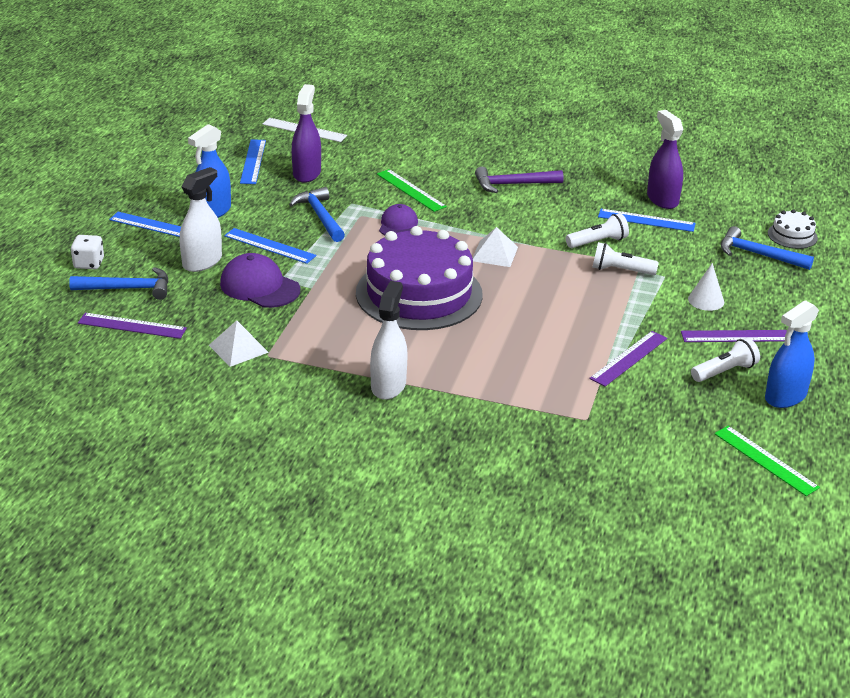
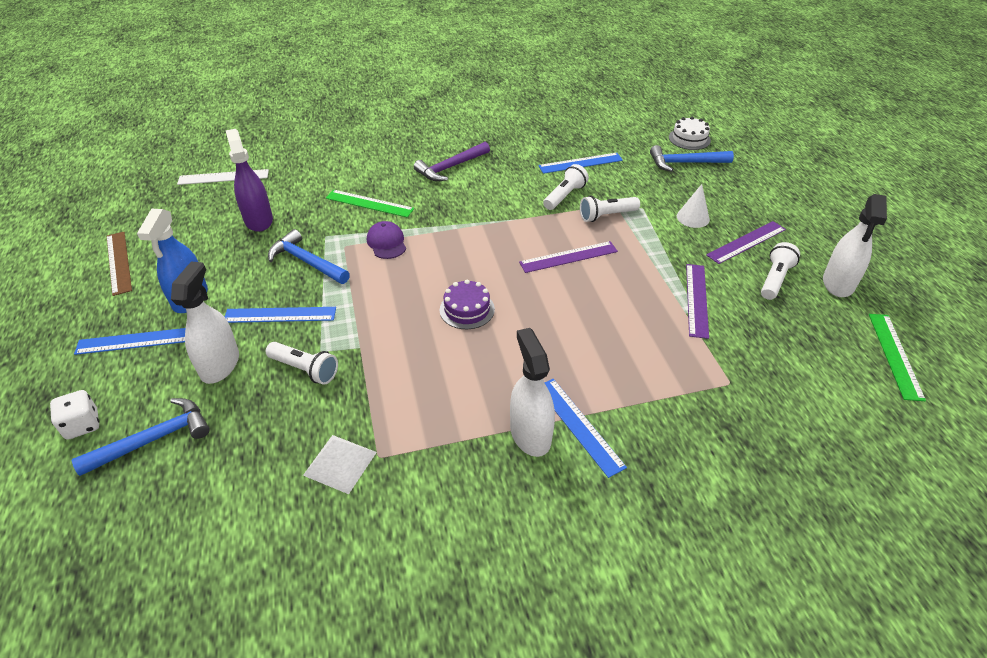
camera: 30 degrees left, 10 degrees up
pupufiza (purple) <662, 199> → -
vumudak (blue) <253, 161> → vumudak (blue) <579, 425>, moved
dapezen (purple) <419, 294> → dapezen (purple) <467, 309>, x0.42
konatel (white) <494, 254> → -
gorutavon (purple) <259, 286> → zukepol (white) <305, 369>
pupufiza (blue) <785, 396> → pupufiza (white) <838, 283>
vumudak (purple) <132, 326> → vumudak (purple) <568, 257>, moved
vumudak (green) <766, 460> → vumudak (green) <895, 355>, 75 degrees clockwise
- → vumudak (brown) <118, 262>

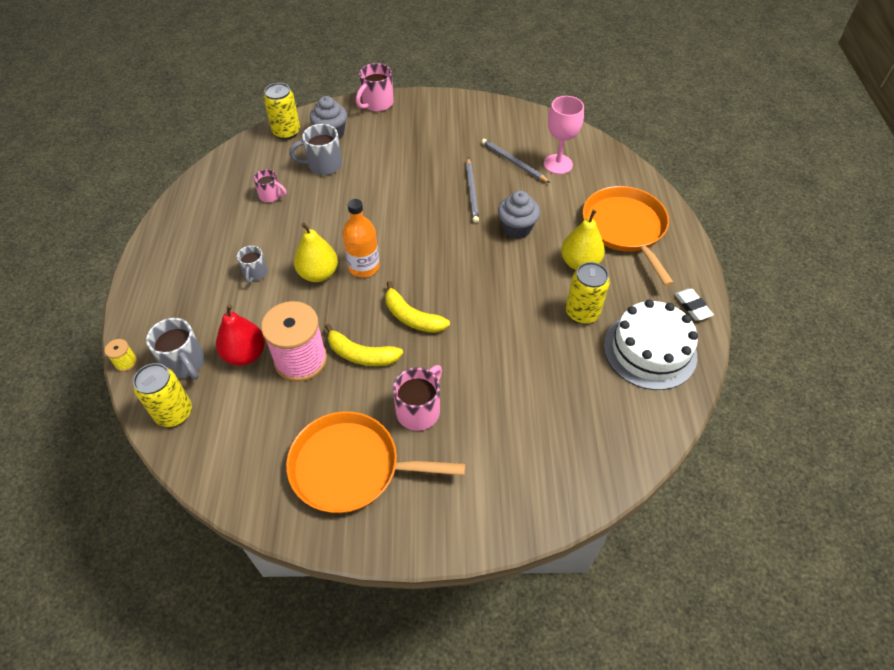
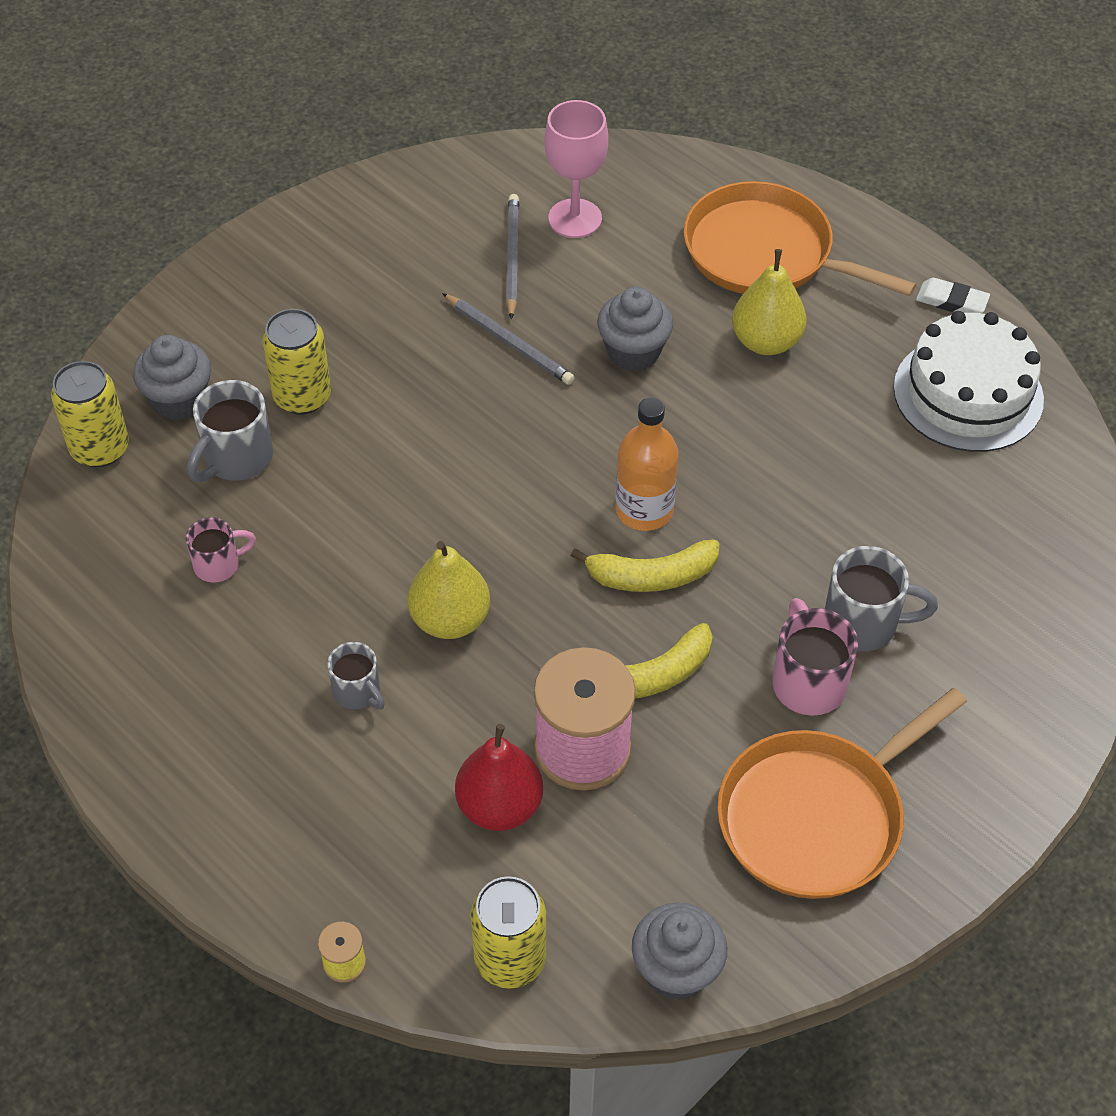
camera: 45 degrees left, 0 degrees up
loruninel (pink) <377, 103> → -
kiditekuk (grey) <513, 162> → kiditekuk (grey) <512, 257>, 90 degrees clockwise
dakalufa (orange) <364, 267> → dakalufa (orange) <644, 510>, moved
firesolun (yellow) <582, 313> → firesolun (yellow) <302, 396>, moved
loruninel (grey) <185, 364> → loruninel (grey) <863, 623>, moved
- → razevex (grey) <676, 970>

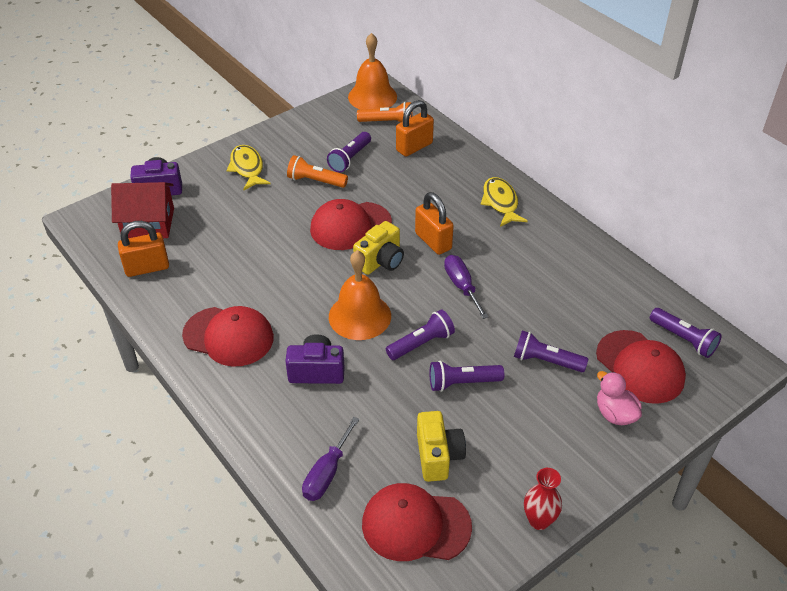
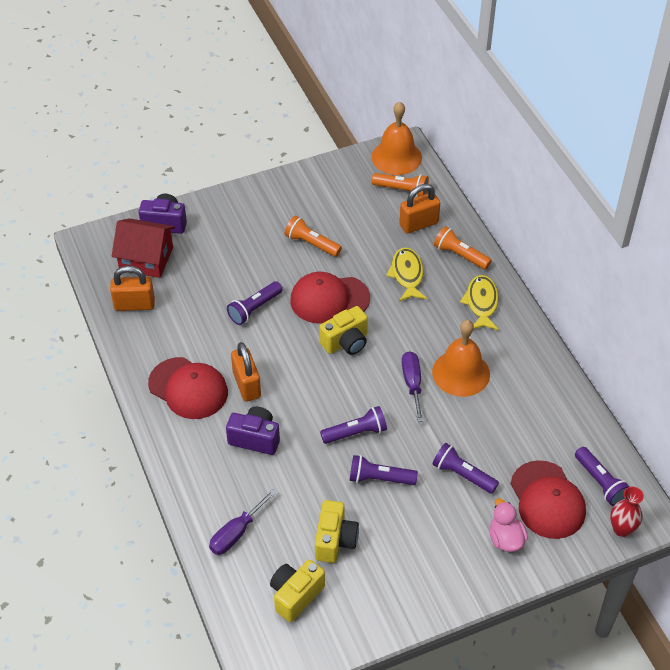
camera: 15 degrees right, 5 degrees up
zukepol (purple) <350, 159> → zukepol (purple) <254, 309>, moved
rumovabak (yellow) <247, 168> → rumovabak (yellow) <407, 275>, moved
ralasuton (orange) <433, 241> → ralasuton (orange) <247, 385>, moved
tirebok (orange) <359, 316> → tirebok (orange) <461, 373>, moved
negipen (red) <539, 520> → negipen (red) <621, 529>, moved
gorutavon (red) <415, 525> → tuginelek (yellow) <296, 595>
- → zukepol (orange) <460, 255>

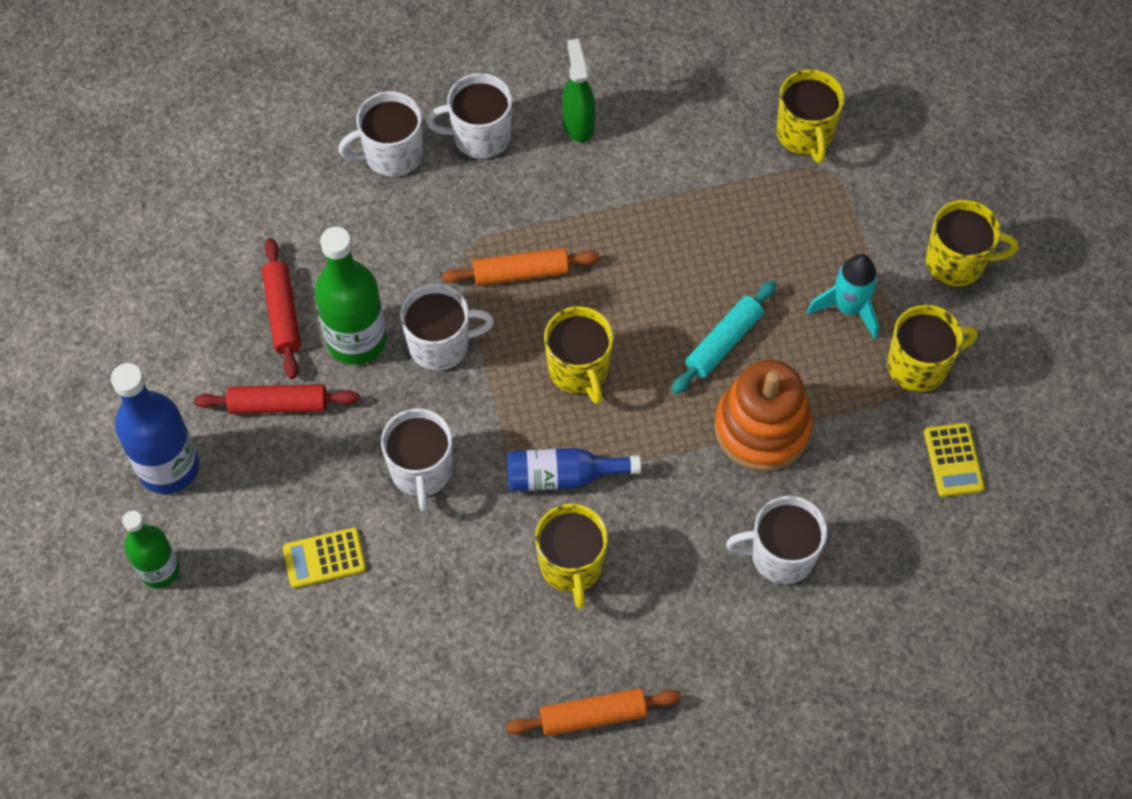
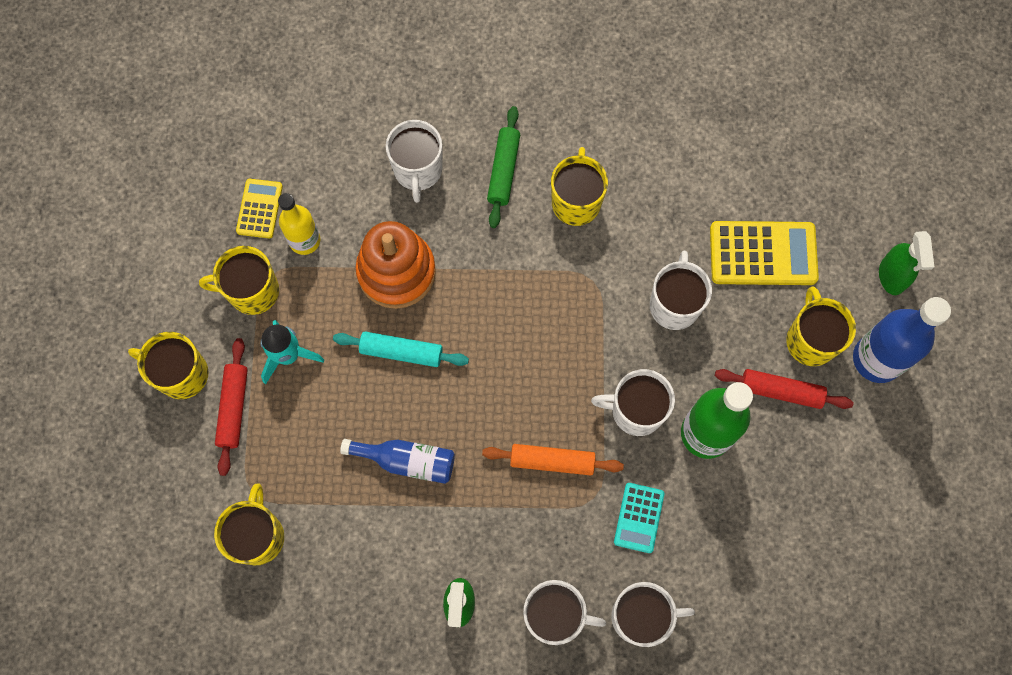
camera: 165 degrees left, 10 degrees up
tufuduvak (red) <282, 313> → tufuduvak (red) <234, 408>, moved
tufuduvak (turquoise) <723, 342> → tufuduvak (turquoise) <401, 352>, 45 degrees clockwise
loruninel (yellow) <579, 370> → loruninel (yellow) <810, 340>, moved
dakalufa (blue) <563, 476> → dakalufa (blue) <407, 461>, moved
loruninel (white) <781, 555> → loruninel (white) <418, 170>, 75 degrees clockwise
dakalufa (green) <159, 570> → pupufiza (green) <891, 276>
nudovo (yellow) <324, 558> → nudovo (yellow) <763, 254>, x1.74
tufuduvak (orange) <593, 716> → -
- → tufuduvak (green) <503, 170>
- → dakalufa (yellow) <305, 240>
- → nudovo (turquoise) <638, 517>

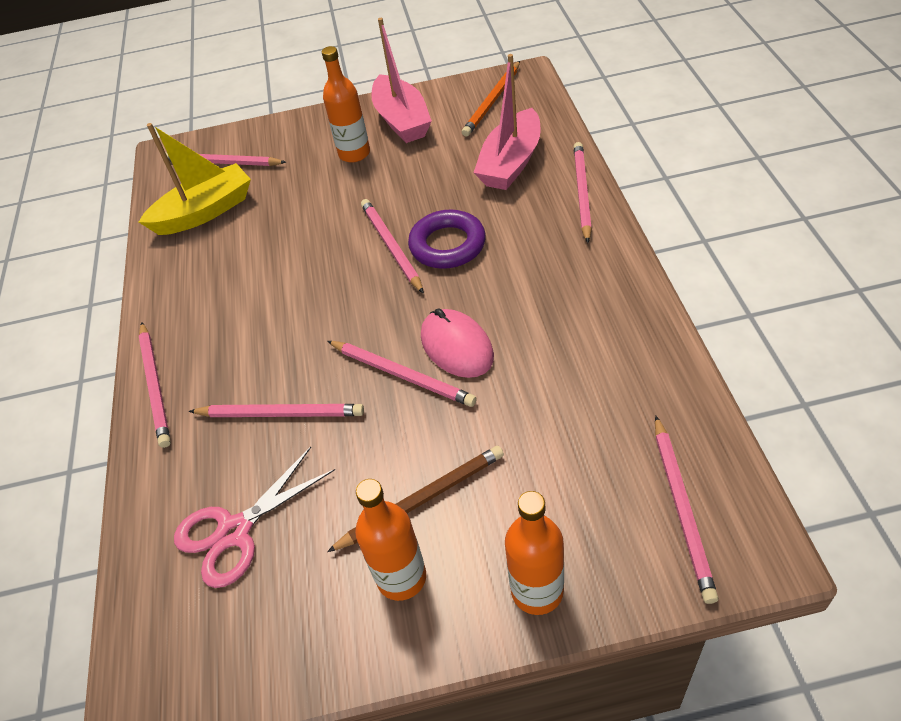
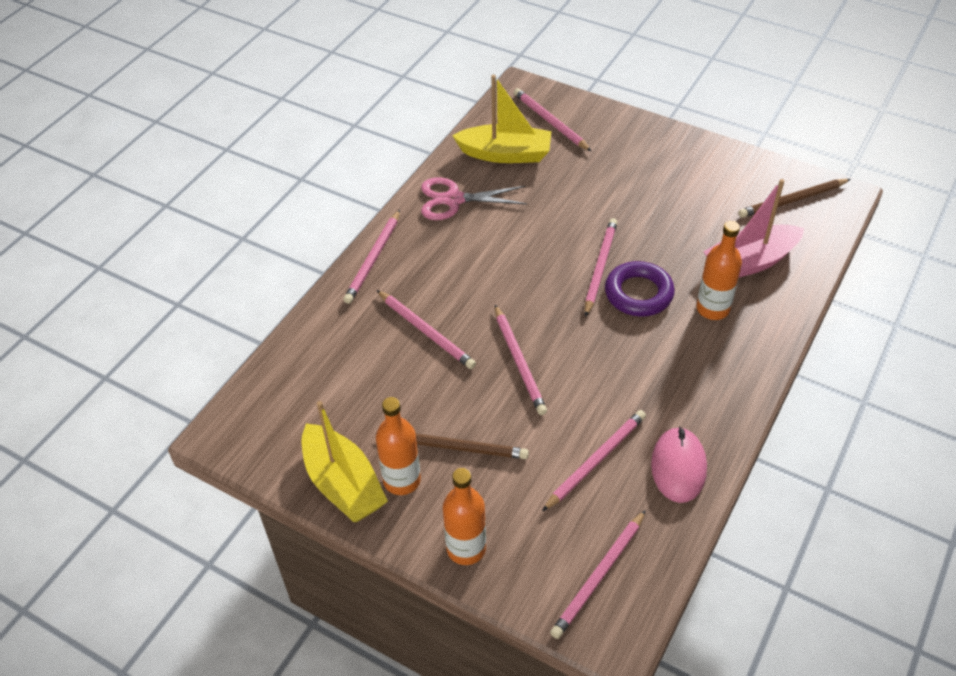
camera: 35 degrees right, 0 degrees up
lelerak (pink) <402, 120> → -
dakalufa (orange) <354, 154> → dakalufa (orange) <712, 309>, moved
kiditekuk (orange) <492, 101> → kiditekuk (brown) <792, 200>
kiditekuk (pink) <582, 192> → kiditekuk (pink) <596, 460>, moved
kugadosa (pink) <457, 346> → kugadosa (pink) <678, 467>, moved
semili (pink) <235, 531> → semili (pink) <454, 199>, moved
- → lelerak (yellow) <343, 484>

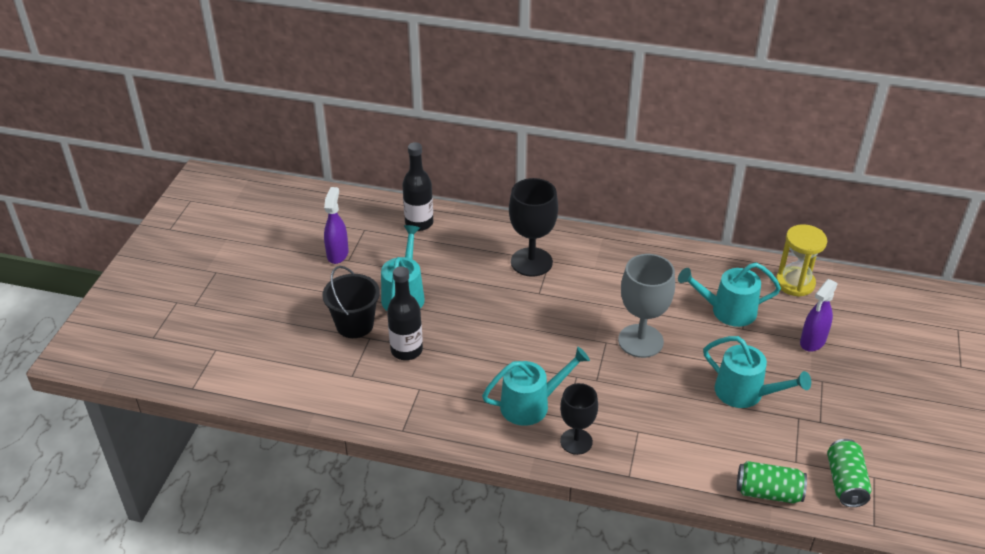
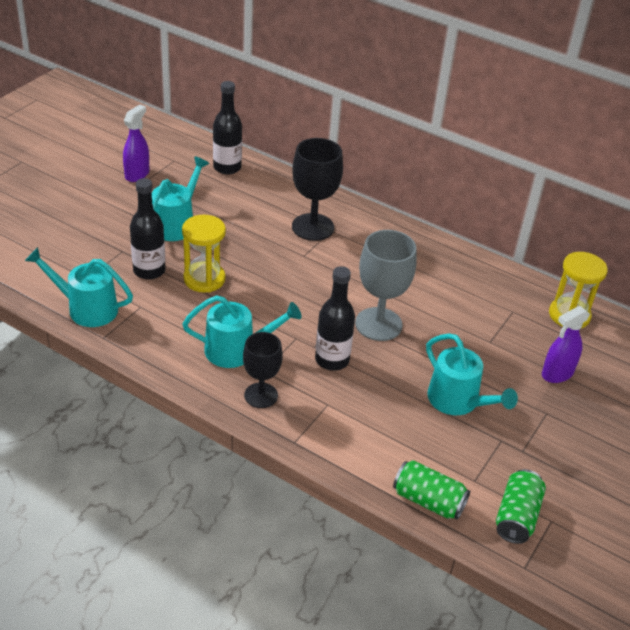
camera: 15 degrees right, 0 degrees up
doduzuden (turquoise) <727, 311> → doduzuden (turquoise) <86, 308>, moved
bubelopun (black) <354, 325> → -
- → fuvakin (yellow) <204, 279>
- → dakalufa (black) <332, 360>

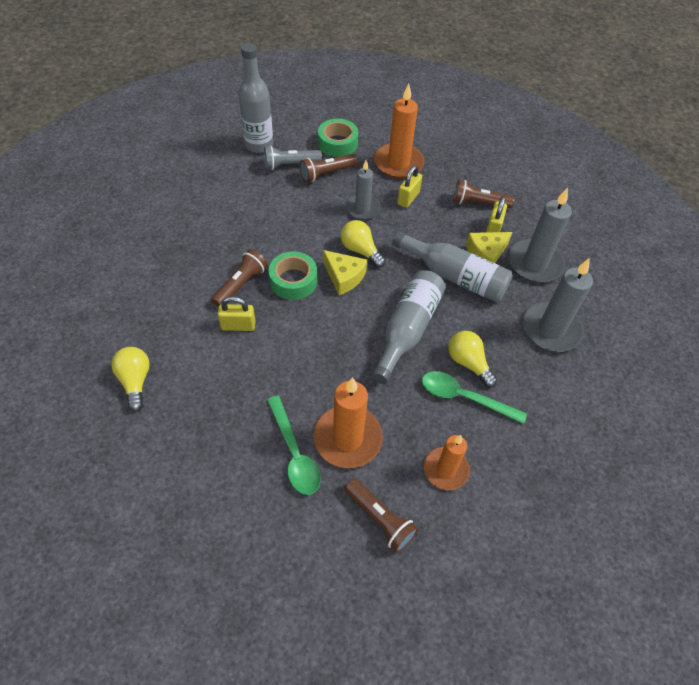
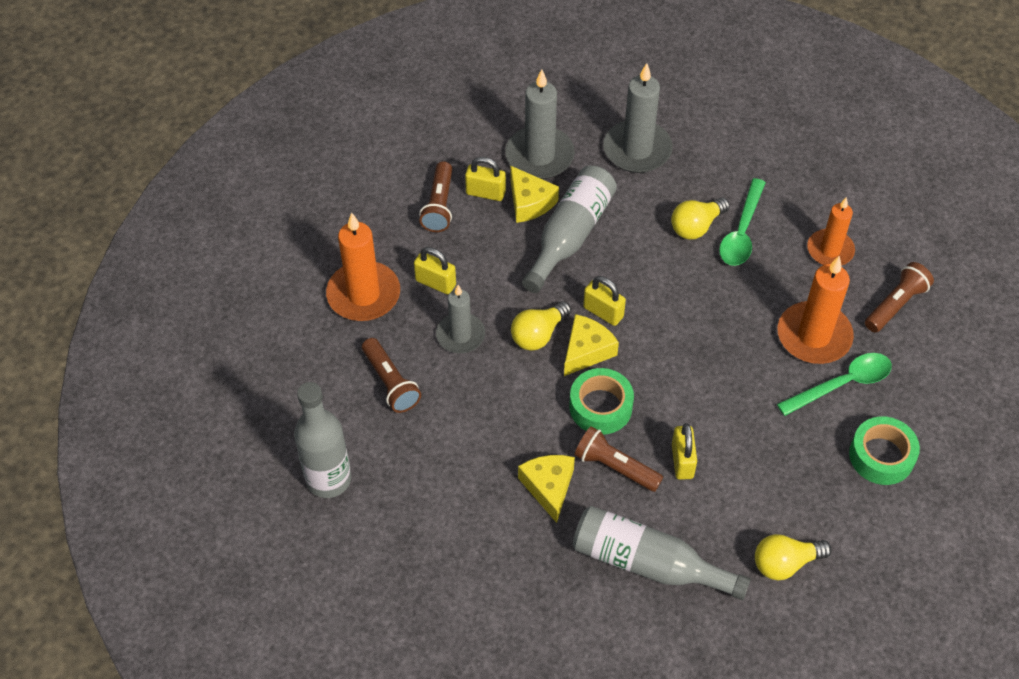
camera: 90 degrees left, 0 degrees up
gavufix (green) <337, 143> → gavufix (green) <881, 456>, moved
zukepol (grey) <290, 165> → -
dakalufa (grey) <407, 330> → dakalufa (grey) <648, 563>, moved
- → ralasuton (yellow) <603, 312>
- → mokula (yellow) <549, 487>

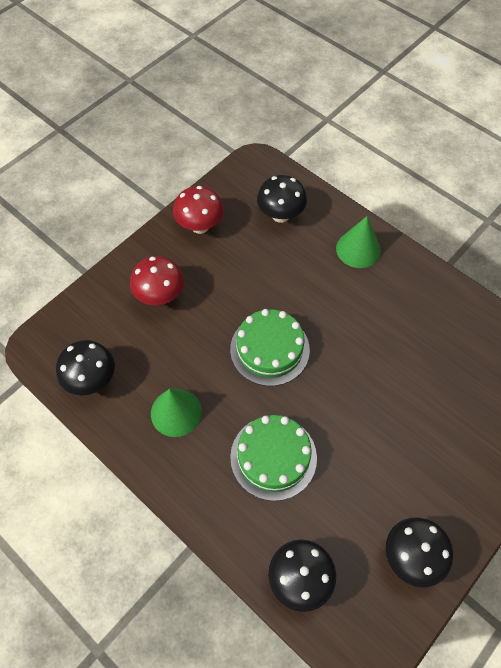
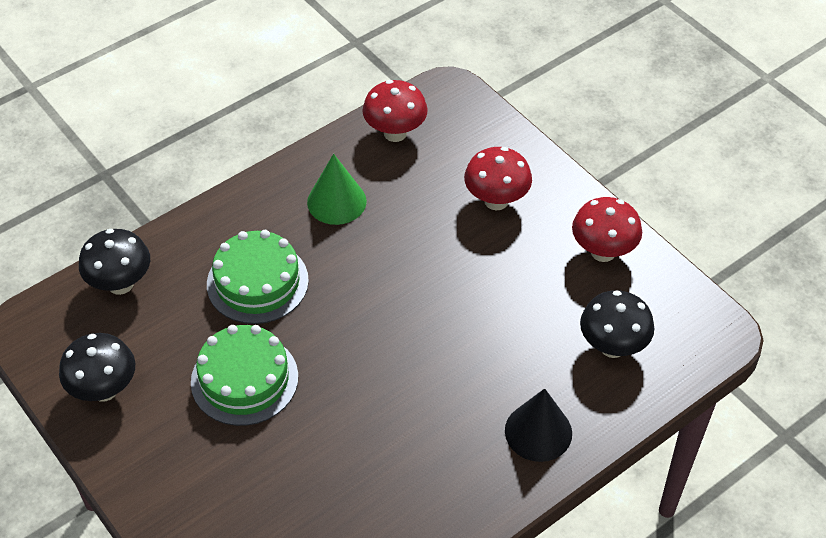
camera: 100 degrees right, 10 degrees down
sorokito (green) <358, 249> → sorokito (black) <538, 432>
dapezen (green) <269, 349> → dapezen (green) <244, 379>, moved
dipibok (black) <92, 380> → dipibok (red) <395, 133>

